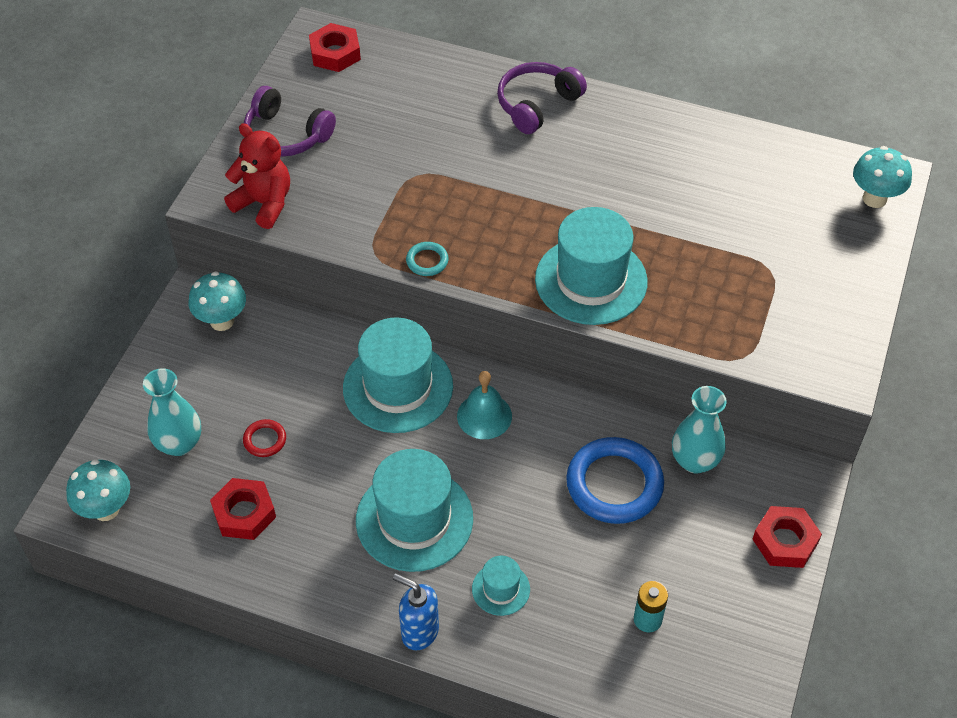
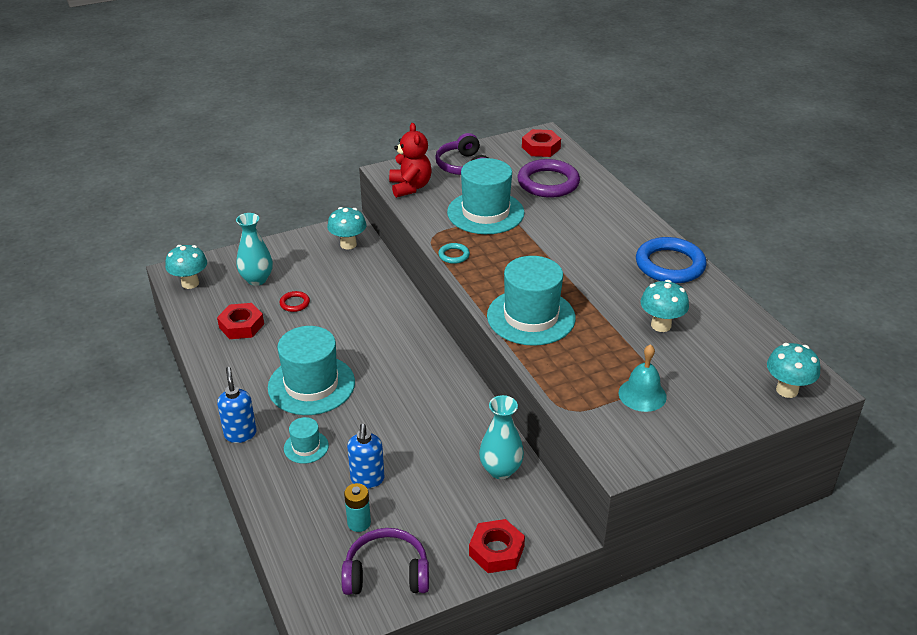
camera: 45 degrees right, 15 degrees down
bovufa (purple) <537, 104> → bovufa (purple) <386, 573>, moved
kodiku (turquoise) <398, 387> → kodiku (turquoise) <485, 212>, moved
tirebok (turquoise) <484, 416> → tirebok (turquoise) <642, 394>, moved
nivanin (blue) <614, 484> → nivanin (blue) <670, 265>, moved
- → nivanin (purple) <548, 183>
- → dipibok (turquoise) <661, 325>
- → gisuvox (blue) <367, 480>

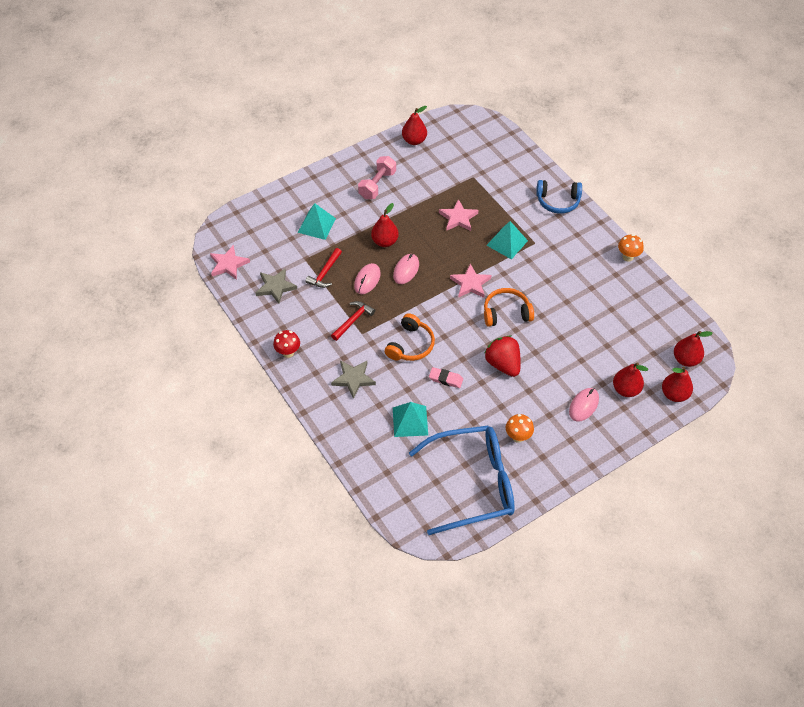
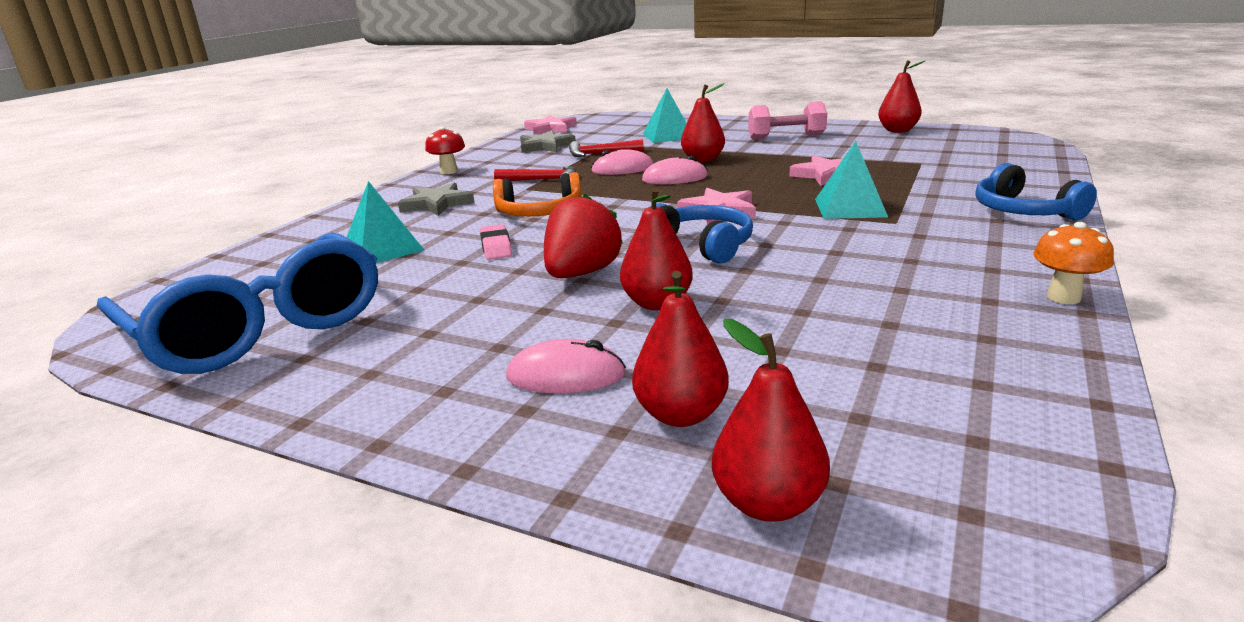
camera: 60 degrees right, 30 degrees down
bovufa (orange) <506, 313> → bovufa (blue) <702, 245>
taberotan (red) <685, 359> → taberotan (red) <657, 303>, moved
dipibok (orange) <518, 437> → -

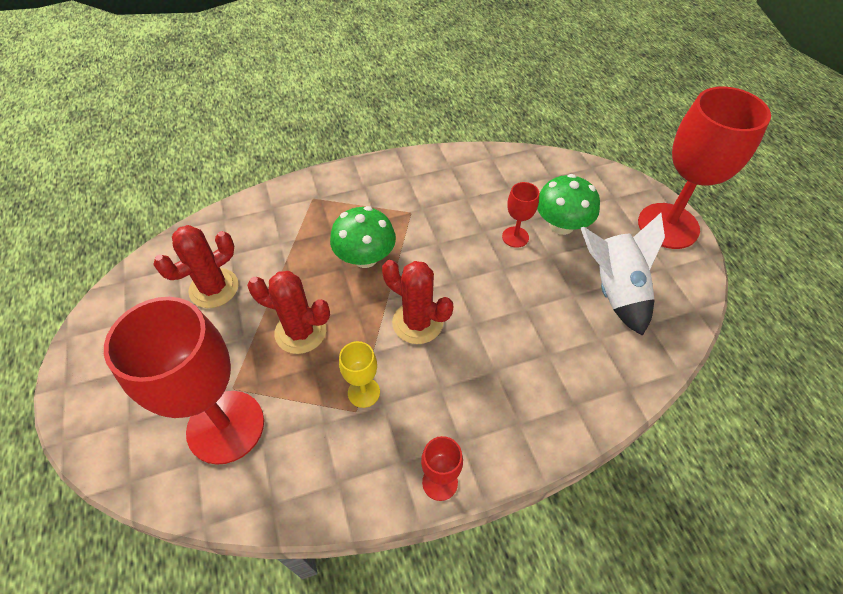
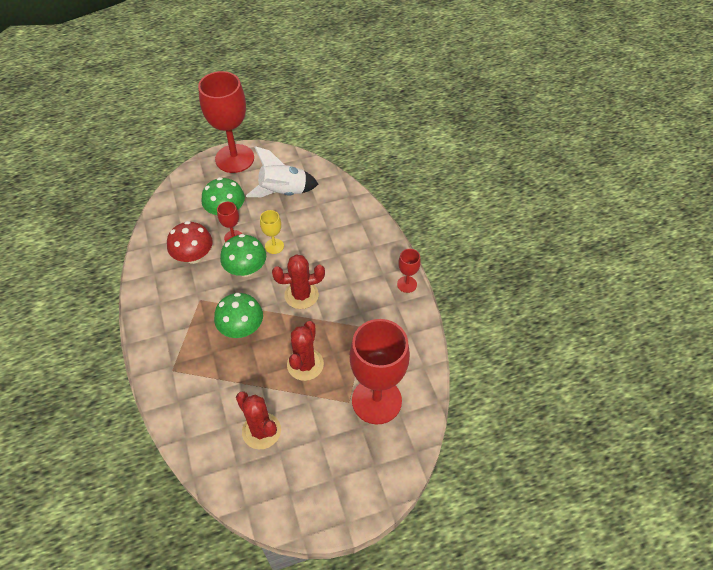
camera: 90 degrees left, 0 degrees up
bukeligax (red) <417, 322> → bukeligax (red) <301, 295>, 45 degrees clockwise
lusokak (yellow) <363, 392> → lusokak (yellow) <274, 246>, moved
- → dipibok (red) <193, 256>
- → dipibok (green) <246, 269>

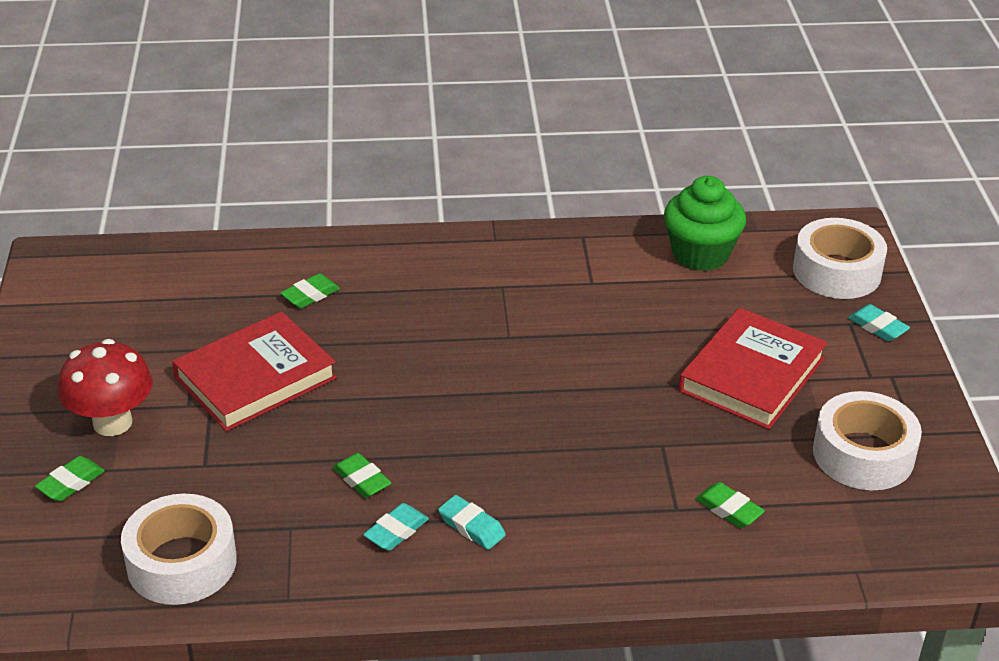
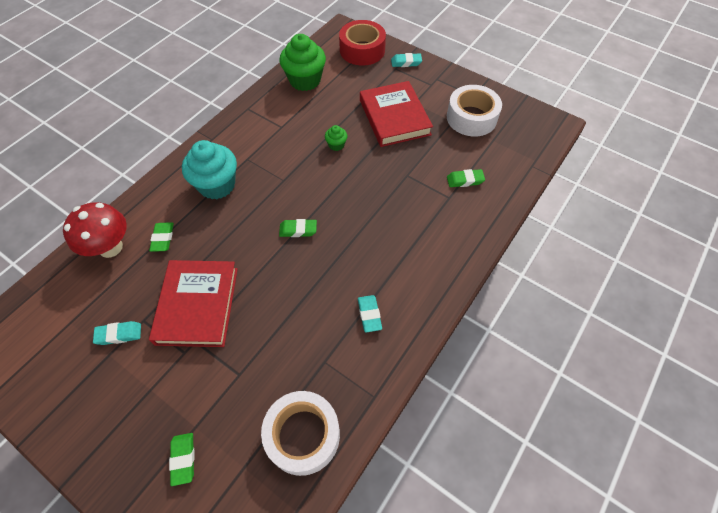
camera: 50 degrees left, 20 degrees up
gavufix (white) <837, 271> → gavufix (red) <362, 50>
dipibok (red) <112, 422> → dipibok (red) <110, 247>, moved
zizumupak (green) <362, 480> → zizumupak (green) <298, 230>, moved
zizumupak (turquoise) <471, 526> → zizumupak (turquoise) <119, 334>, moved
- → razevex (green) <336, 145>
- → razevex (turquoise) <217, 185>

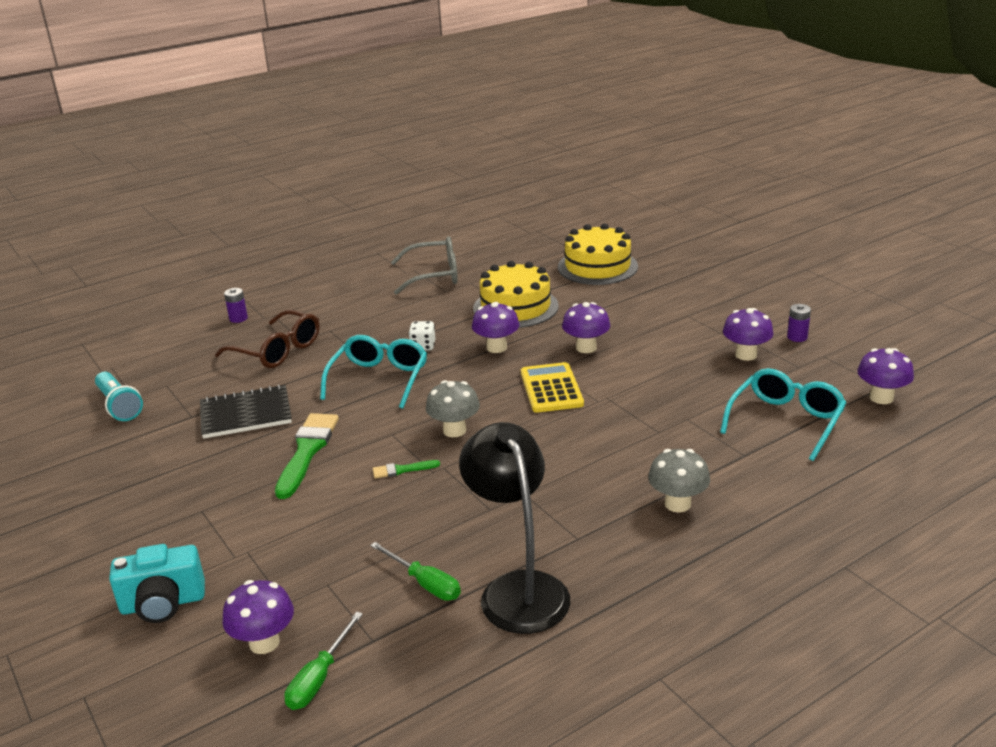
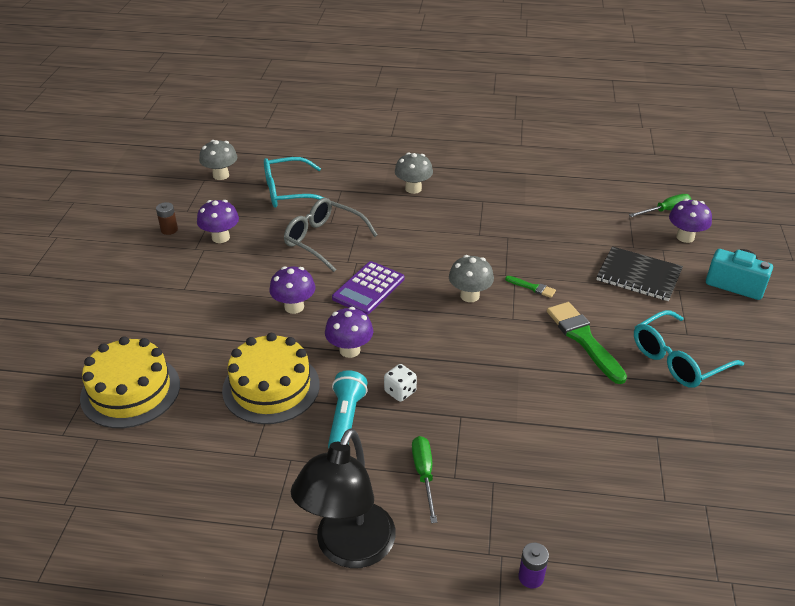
camera: 140 degrees left, 10 degrees up
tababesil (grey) <434, 275> → tababesil (grey) <323, 240>, moved
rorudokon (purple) <797, 337> → rorudokon (brown) <169, 230>
tababesil (brown) <277, 351> → -
tababesil (turquoise) <379, 379> → tababesil (turquoise) <677, 360>, moved
dipibok (purple) <881, 398> → dipibok (grey) <221, 175>
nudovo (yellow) <551, 388> → nudovo (purple) <368, 288>
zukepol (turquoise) <119, 406> → zukepol (turquoise) <345, 419>, moved
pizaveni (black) <246, 414> → pizaveni (black) <638, 276>, moved
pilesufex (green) <307, 451> → pilesufex (green) <583, 339>, 105 degrees clockwise
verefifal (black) <518, 589> → verefifal (black) <349, 549>, moved
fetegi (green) <424, 583> → fetegi (green) <424, 475>, moved

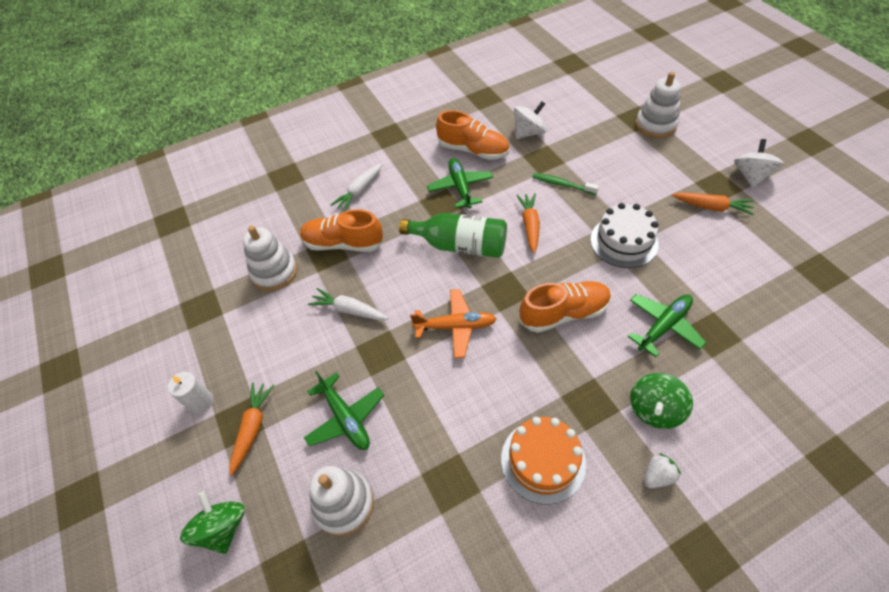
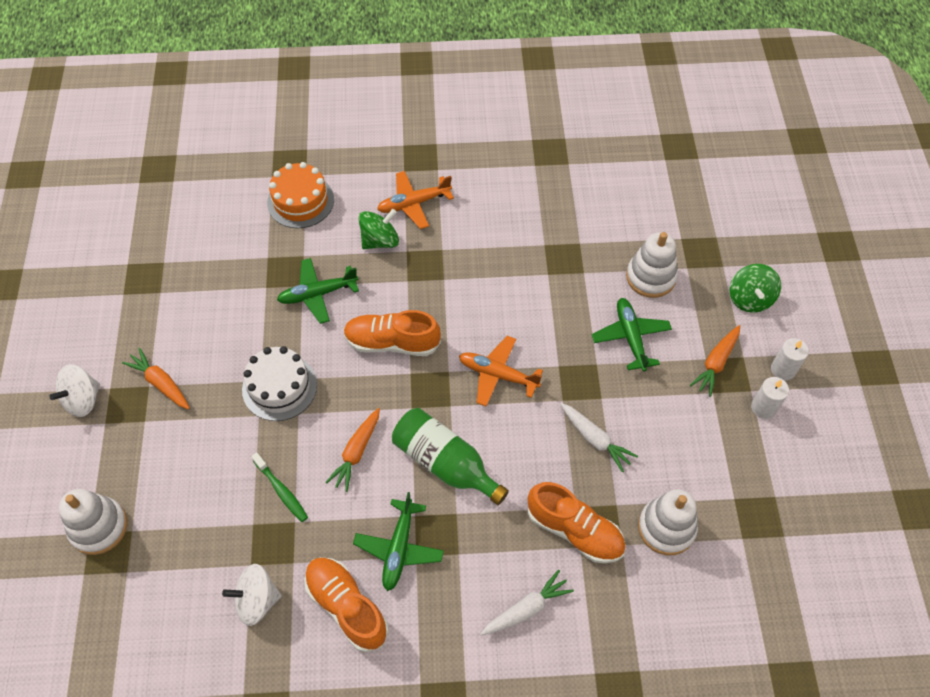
camera: 160 degrees left, 5 degrees up
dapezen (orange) <543, 461> → dapezen (orange) <300, 201>, moved
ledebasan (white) <657, 476> → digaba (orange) <413, 204>
- → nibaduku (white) <783, 370>

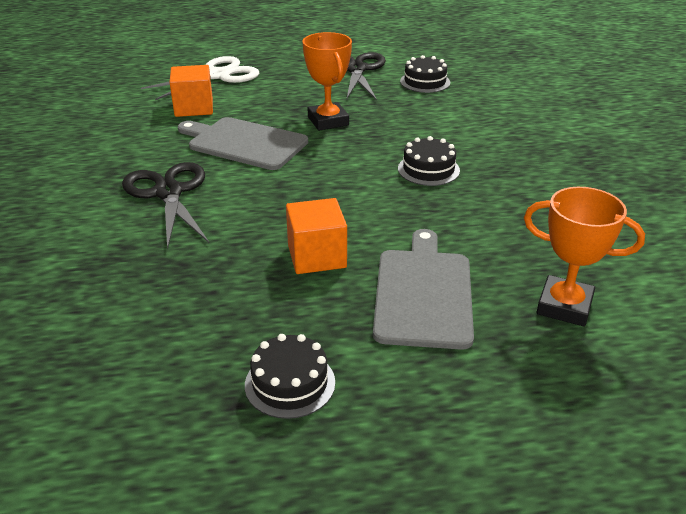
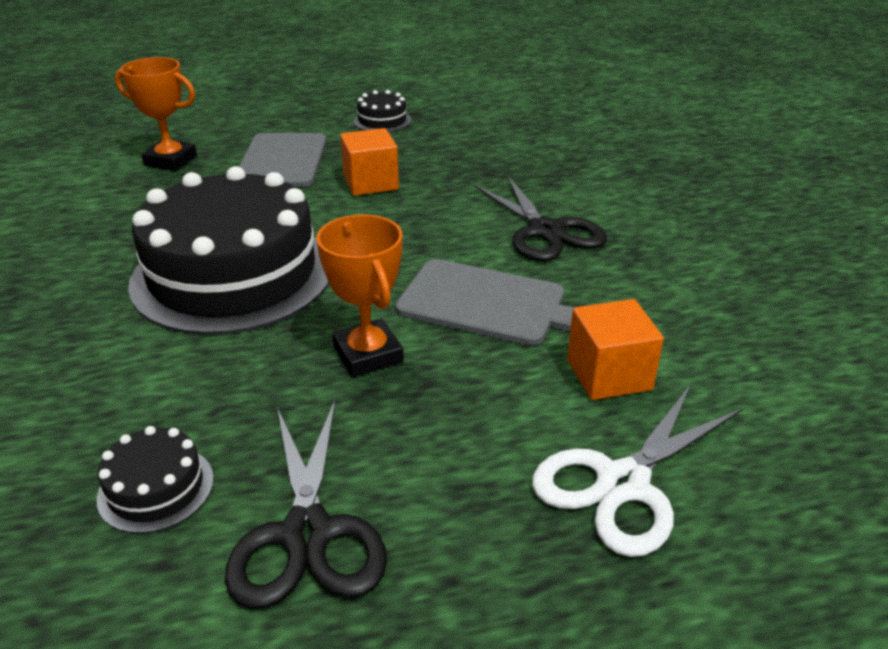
camera: 175 degrees right, 0 degrees up
dapezen (black) <428, 169> → dapezen (black) <233, 274>, x2.47

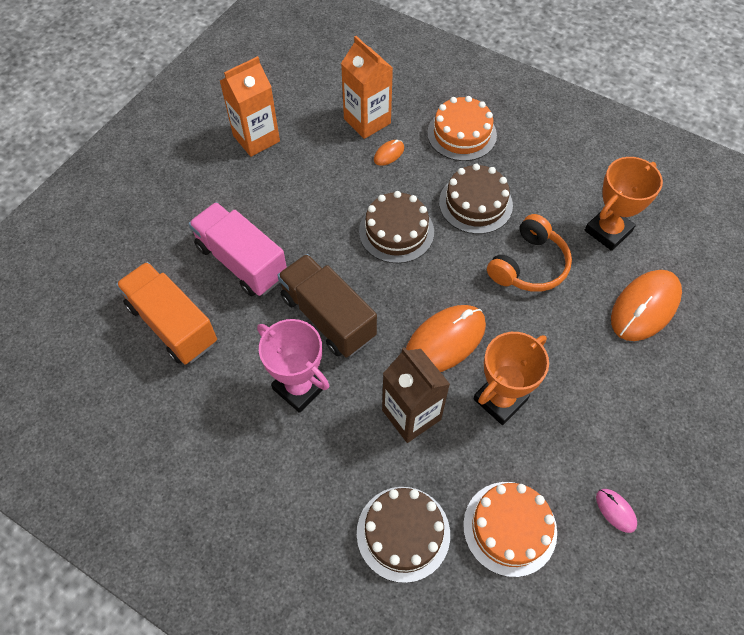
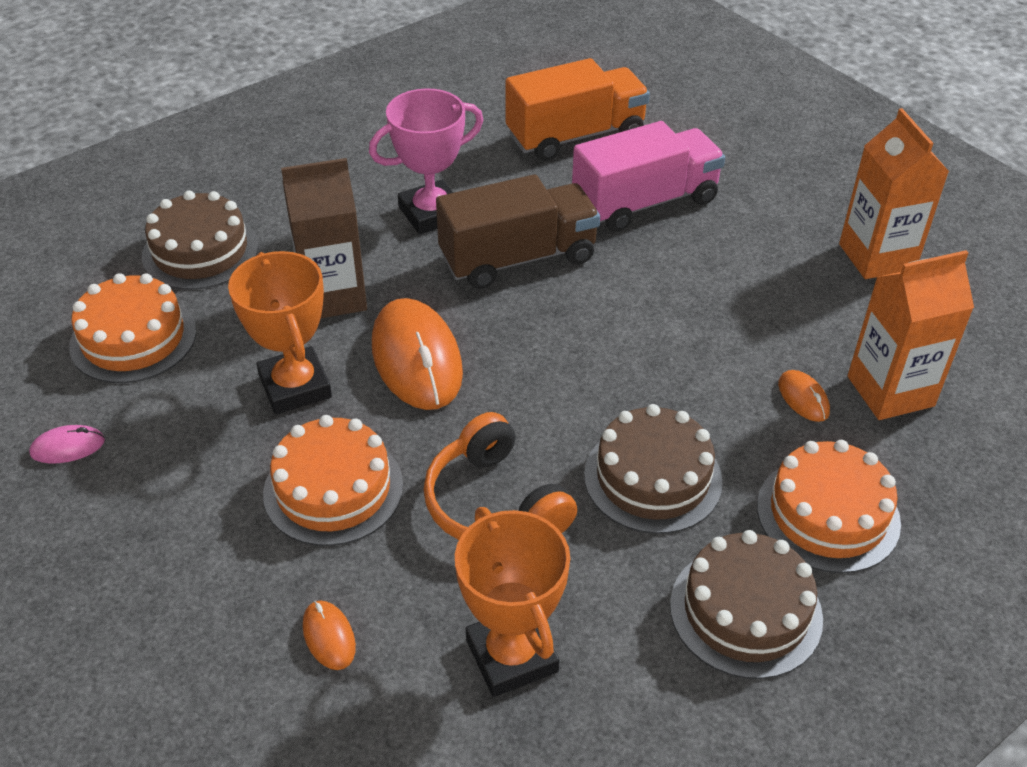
camera: 110 degrees right, 15 degrees down
dapezen (brown) <396, 231> → dapezen (brown) <745, 611>, moved
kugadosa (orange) <645, 307> → kugadosa (orange) <329, 636>, x0.45
- → dapezen (orange) <333, 489>

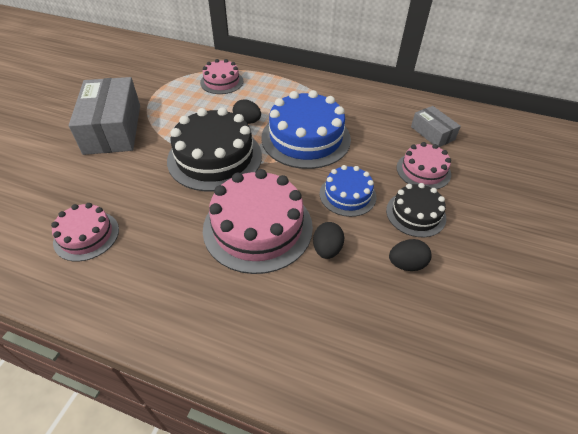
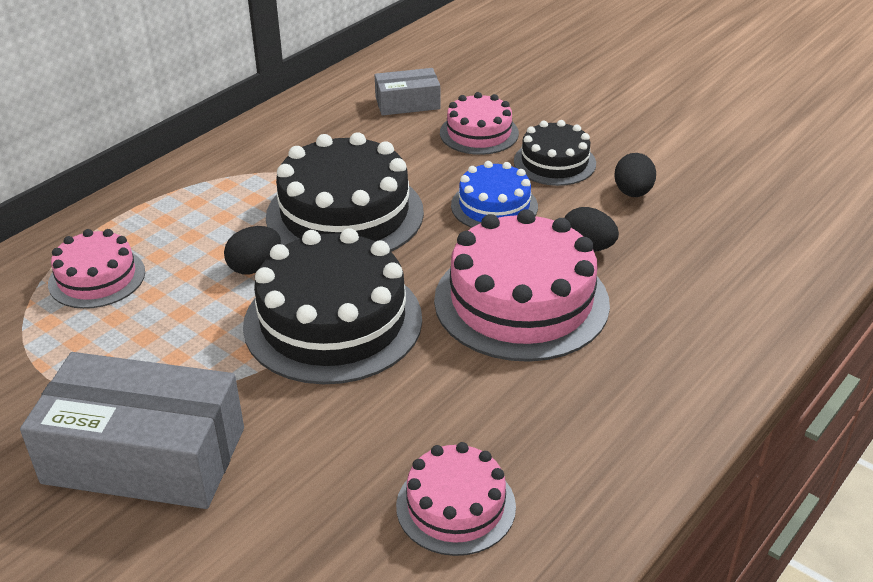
camera: 70 degrees left, 10 degrees down
dapezen (blue) <305, 138> → dapezen (black) <345, 214>

